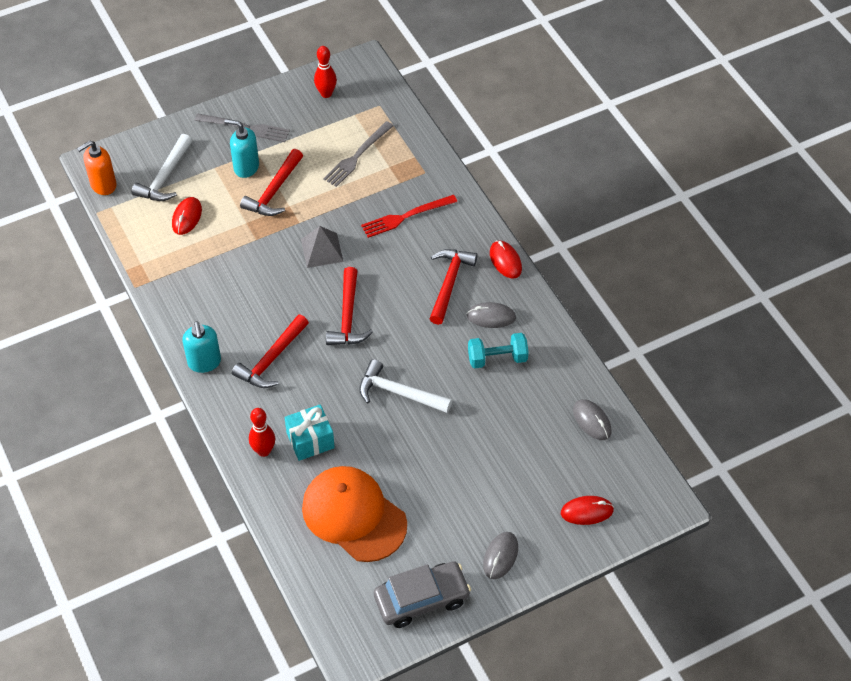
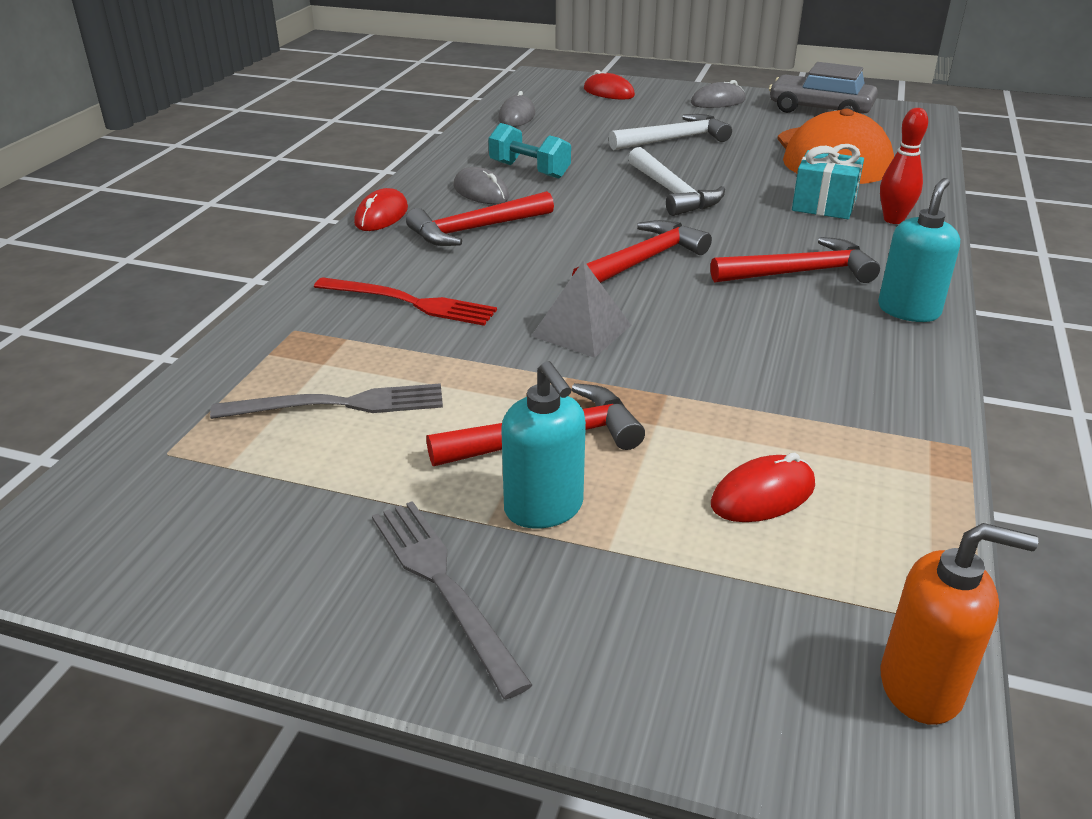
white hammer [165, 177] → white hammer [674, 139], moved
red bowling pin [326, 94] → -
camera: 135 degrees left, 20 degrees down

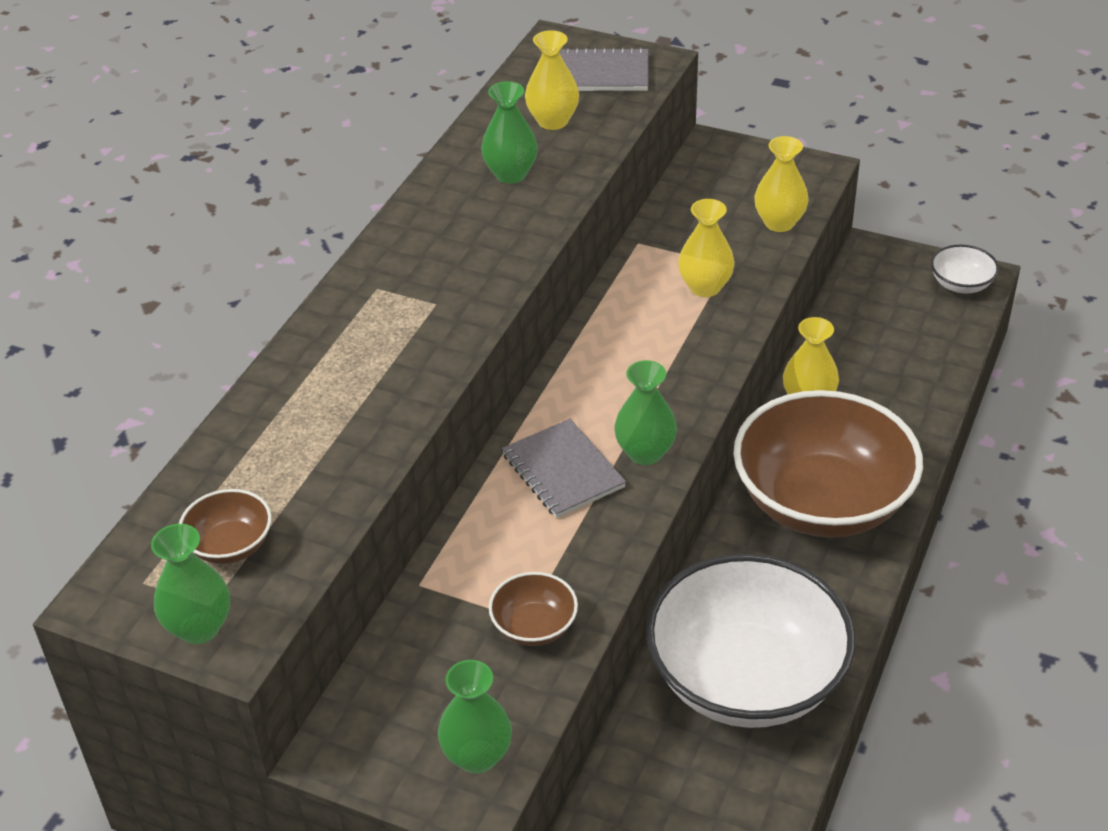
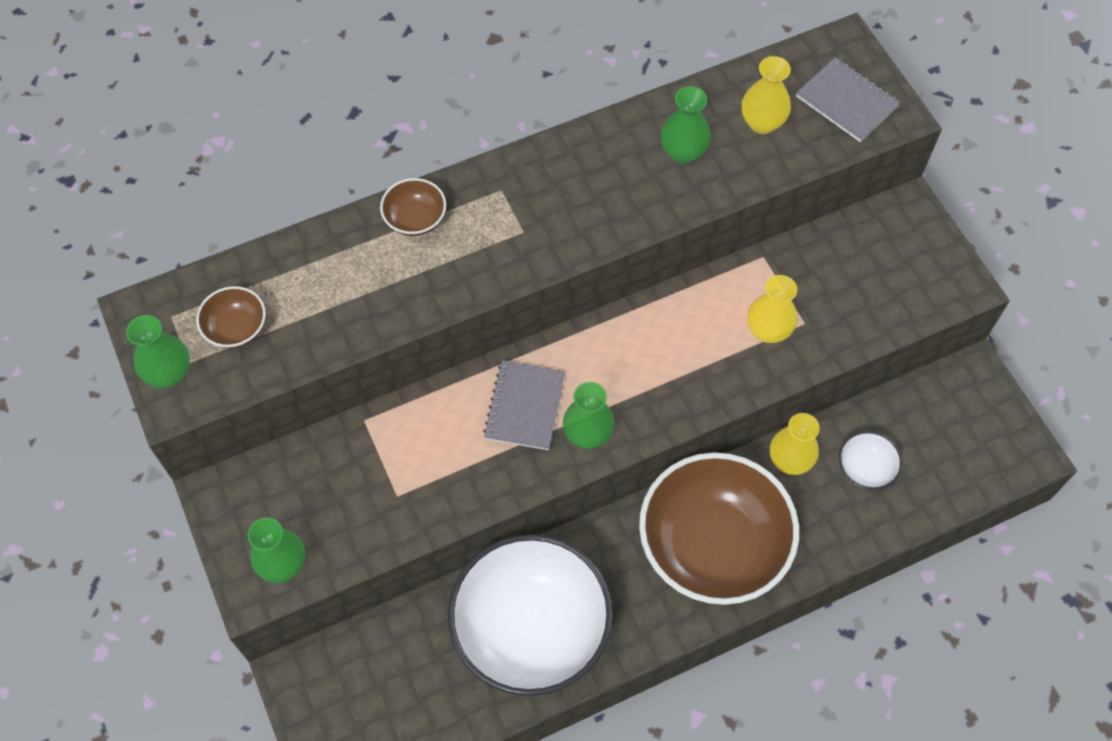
brown bowl [534, 626] → brown bowl [415, 219], moved
white bowl [961, 284] → white bowl [865, 468], moved
yellow vase [779, 223] → -
camera: 40 degrees right, 20 degrees up

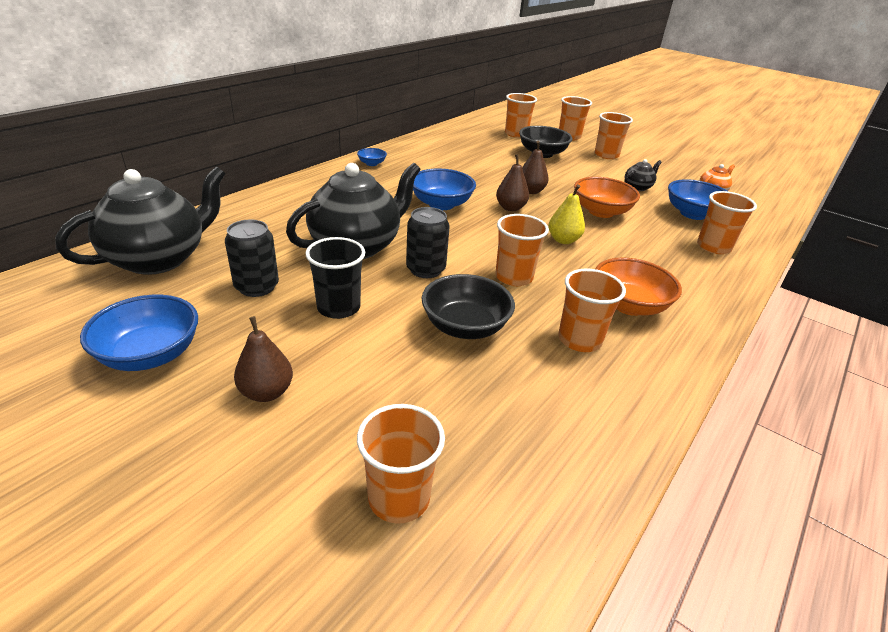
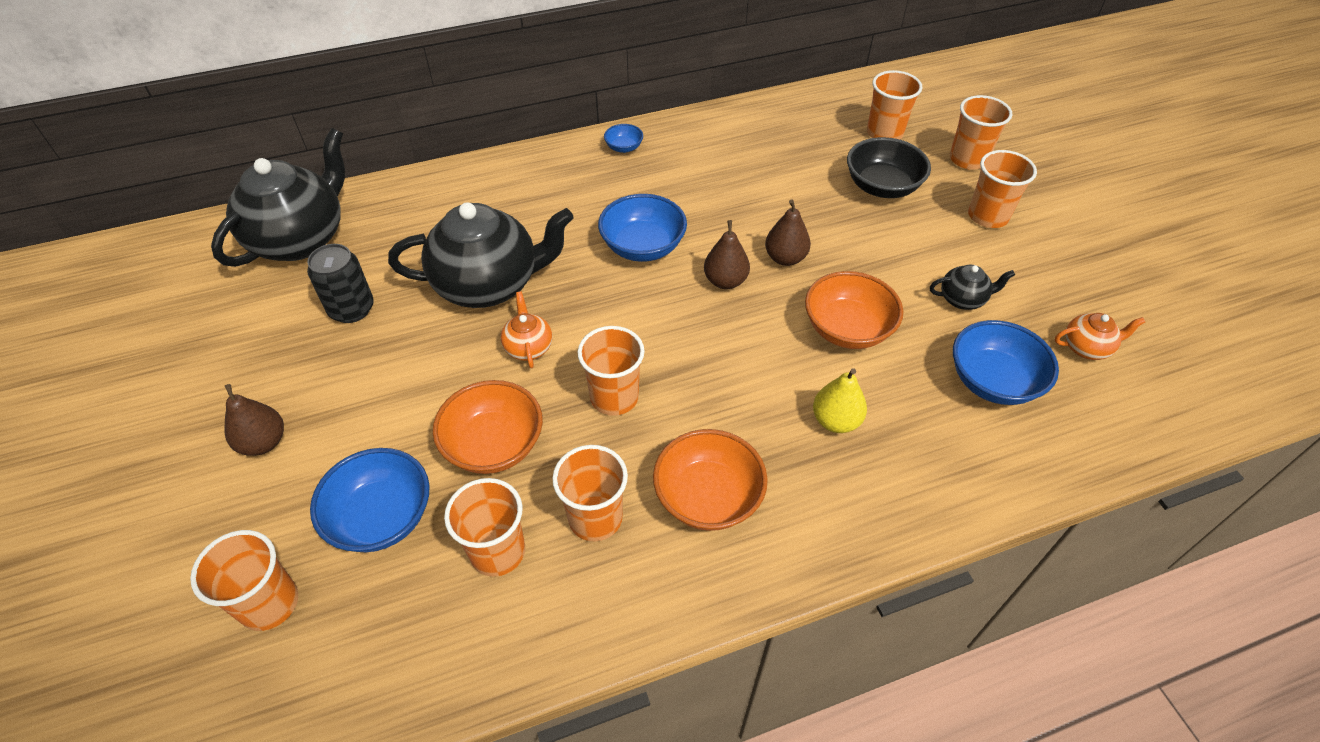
black teapot [159, 259] → black teapot [300, 239], 45 degrees counterclockwise
blue bowl [150, 355] → blue bowl [381, 517], moved
black bowl [465, 327] → orange bowl [494, 445]
orange cup [713, 247] → orange cup [497, 552], moved
black can [425, 269] → orange teapot [528, 347]
yellow pear [563, 240] → yellow pear [835, 421], moved
black cup [338, 307] → -
camera: 35 degrees right, 15 degrees up

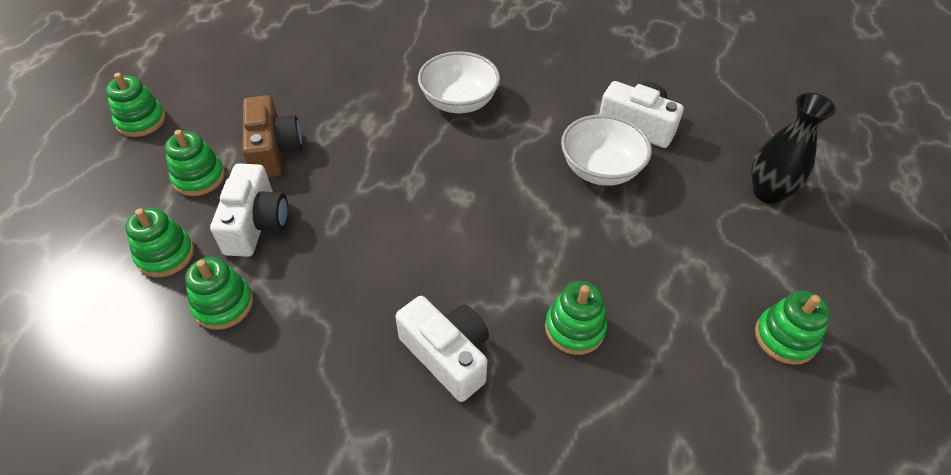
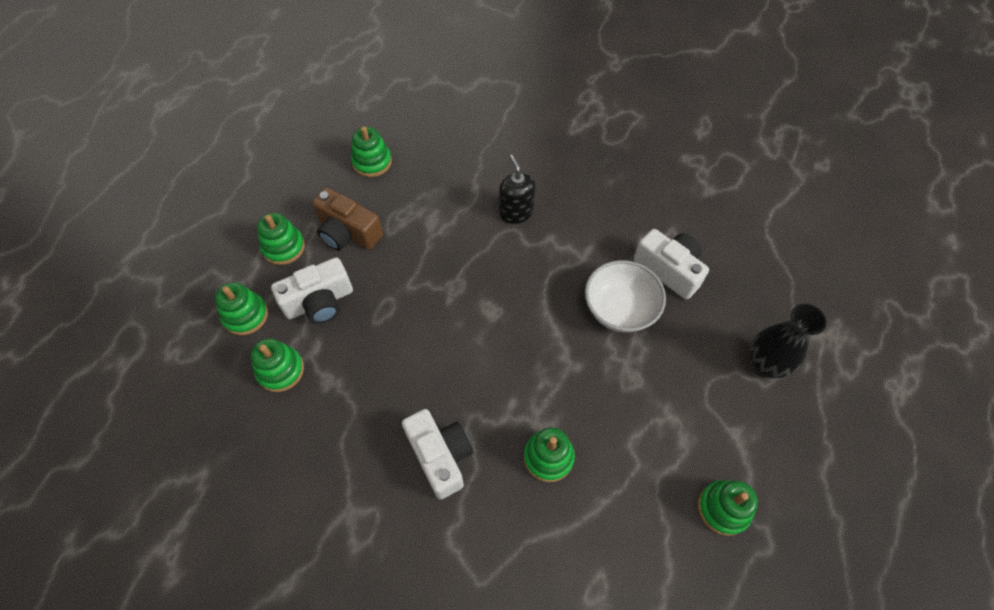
white camera [256, 224] → white camera [319, 302], 45 degrees clockwise
brown camera [273, 150] → brown camera [348, 232], 120 degrees clockwise
green stacking toy [141, 121] → green stacking toy [372, 162], moved
white bowl [459, 102] → black soap dispenser [516, 212]
camera: 15 degrees right, 10 degrees up

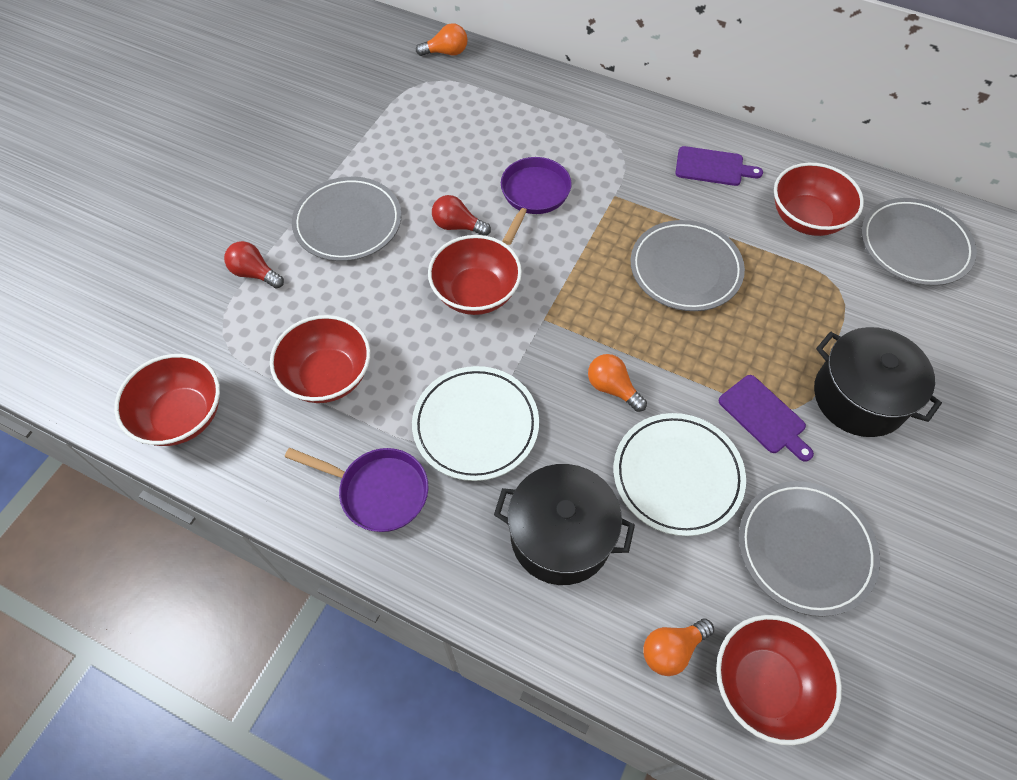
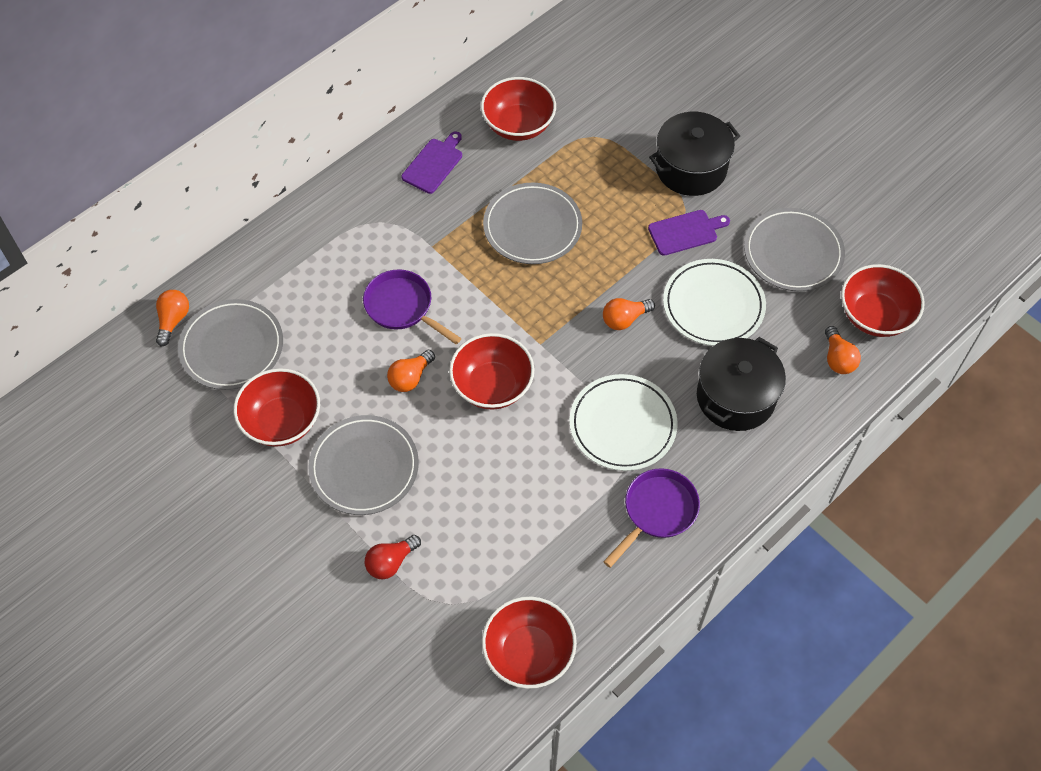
grey plate [914, 245] → grey plate [232, 347], moved
red bowl [328, 376] → red bowl [282, 421], moved
red light bulb [457, 226] → orange light bulb [410, 378]
camera: 70 degrees left, 0 degrees up

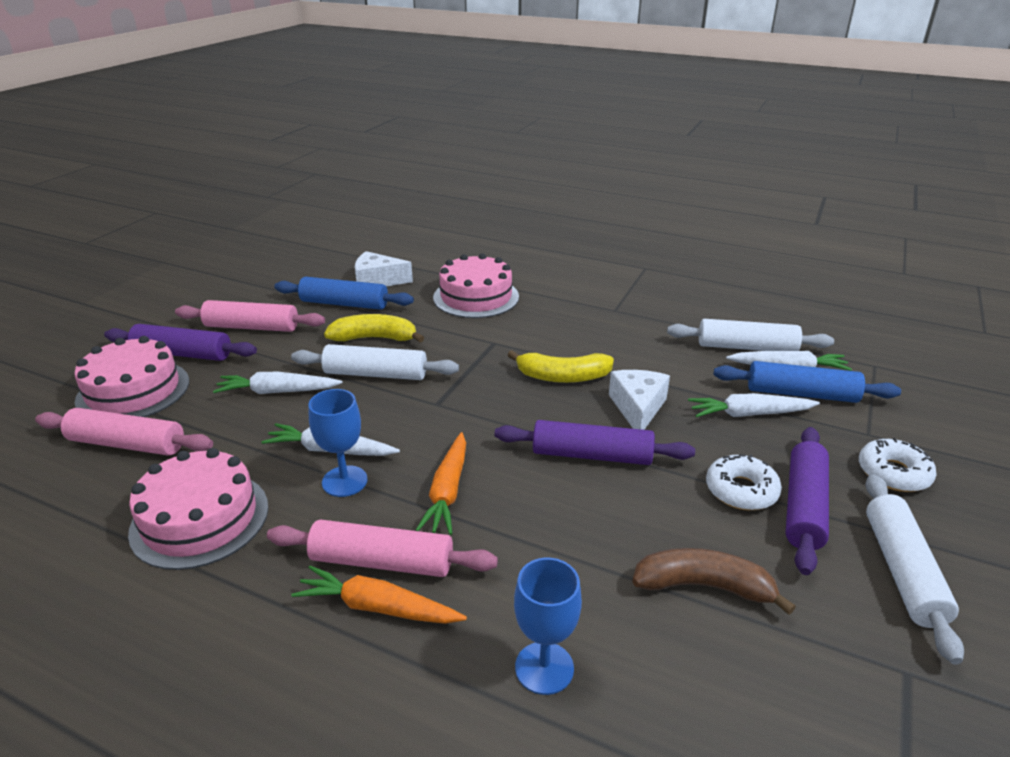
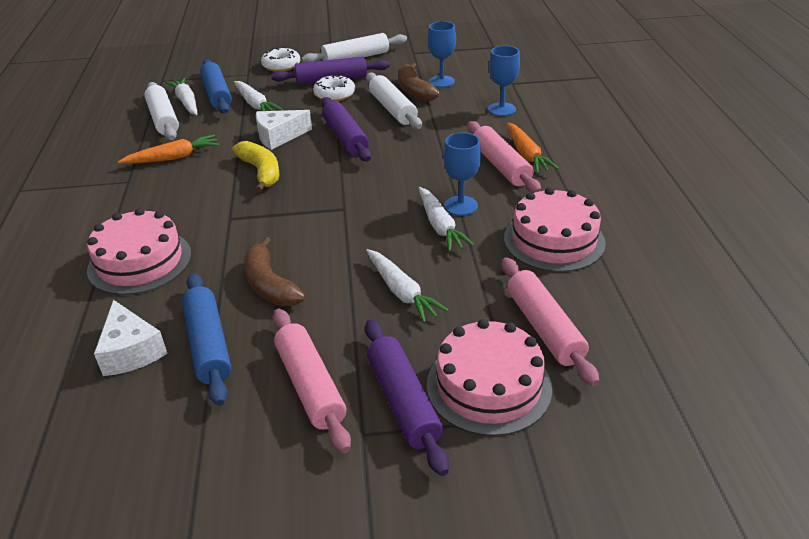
orange carrot [447, 491] → orange carrot [173, 158], moved
yellow banana [374, 338] → brown banana [269, 285]
white rolling pin [375, 374] → white rolling pin [393, 109], moved
- → blue goblet [441, 81]
camera: 120 degrees left, 5 degrees up

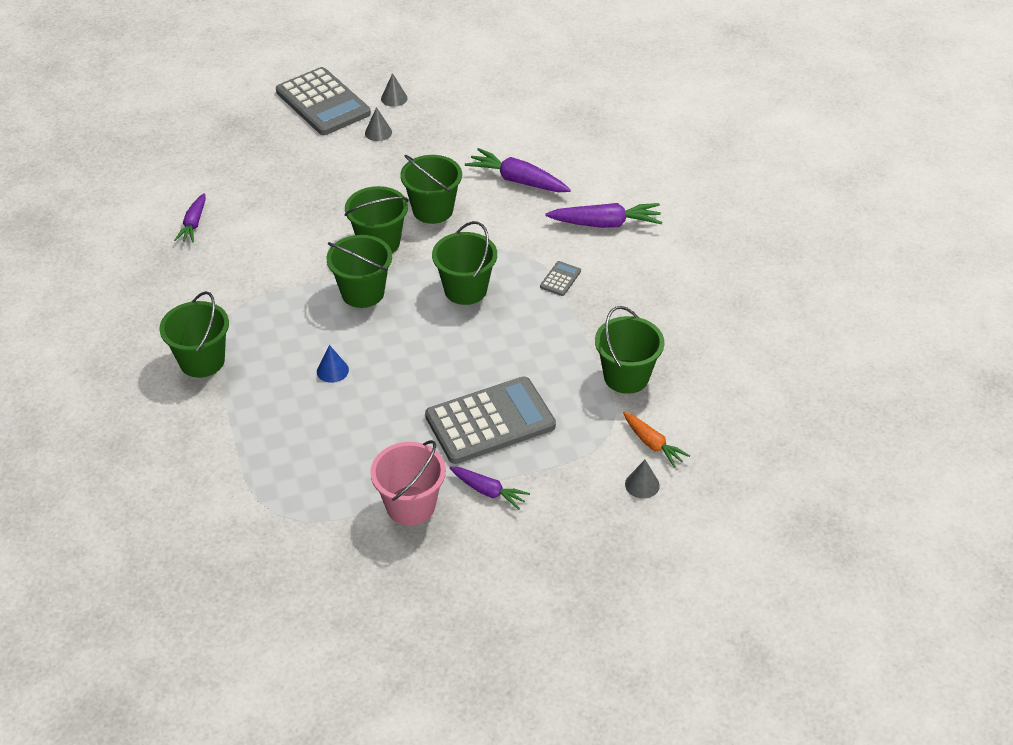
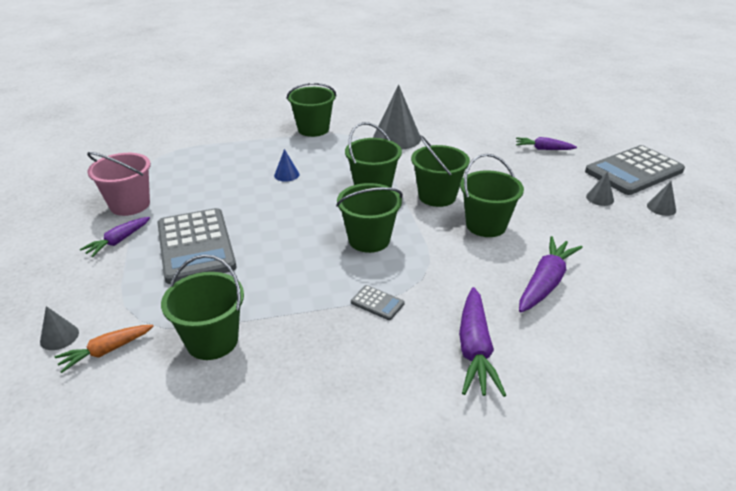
- → grey cone [396, 138]
purple carrot [193, 224] → purple carrot [543, 149], moved
camera: 95 degrees right, 10 degrees down

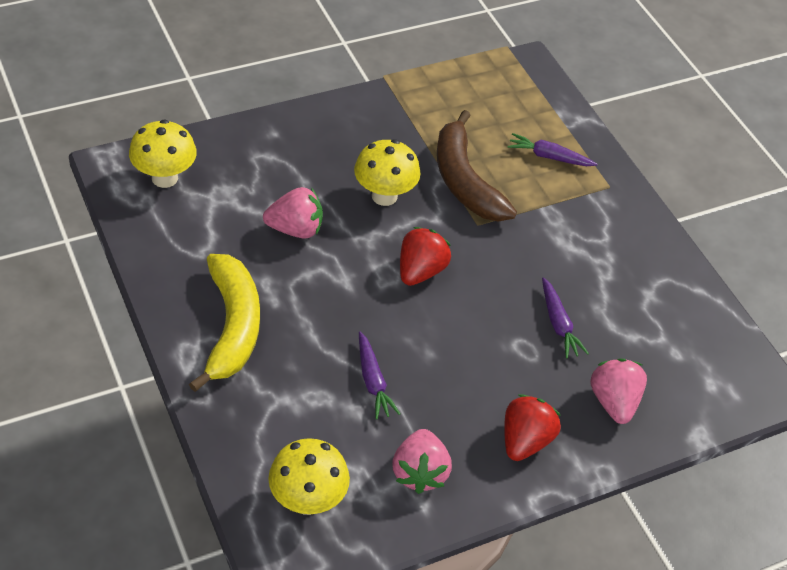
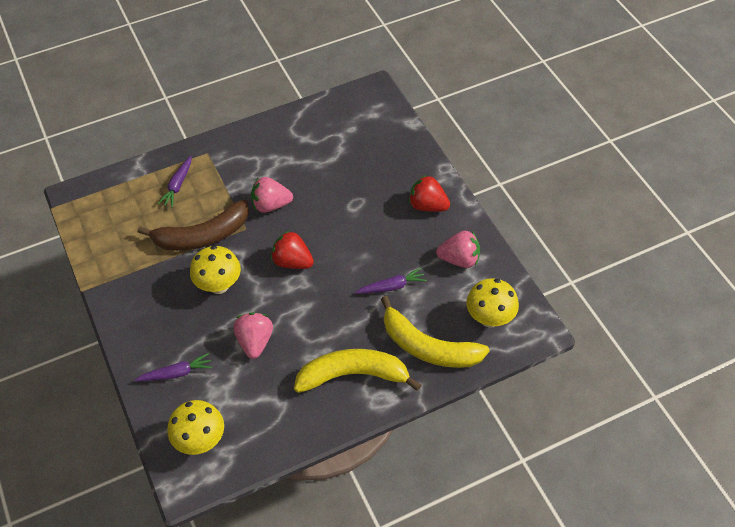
purple carrot [558, 324] → purple carrot [176, 373], moved
pink strawberry [613, 402] → pink strawberry [271, 205], moved
- → yellow banana [427, 347]
camera: 85 degrees left, 5 degrees up

